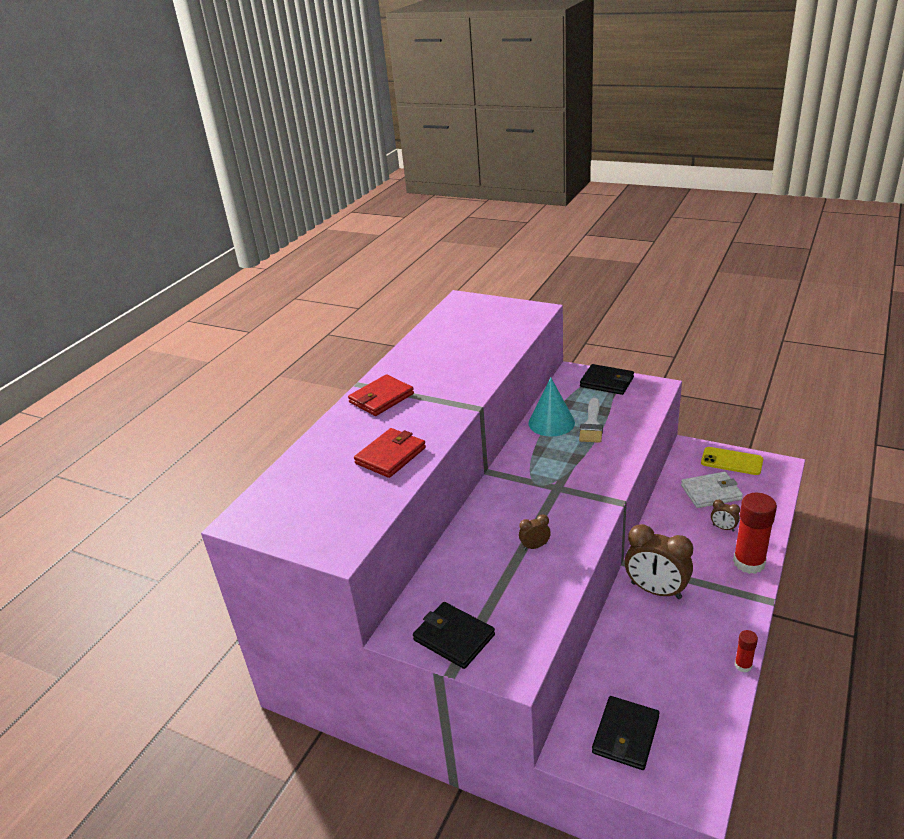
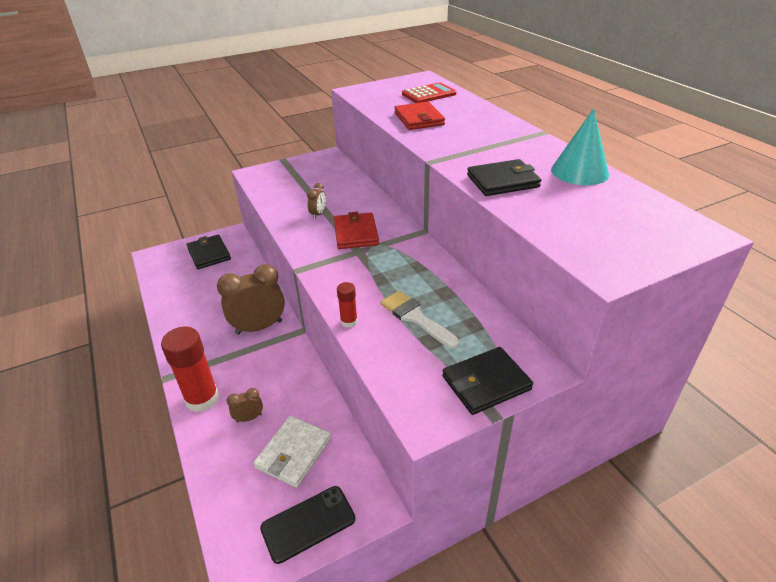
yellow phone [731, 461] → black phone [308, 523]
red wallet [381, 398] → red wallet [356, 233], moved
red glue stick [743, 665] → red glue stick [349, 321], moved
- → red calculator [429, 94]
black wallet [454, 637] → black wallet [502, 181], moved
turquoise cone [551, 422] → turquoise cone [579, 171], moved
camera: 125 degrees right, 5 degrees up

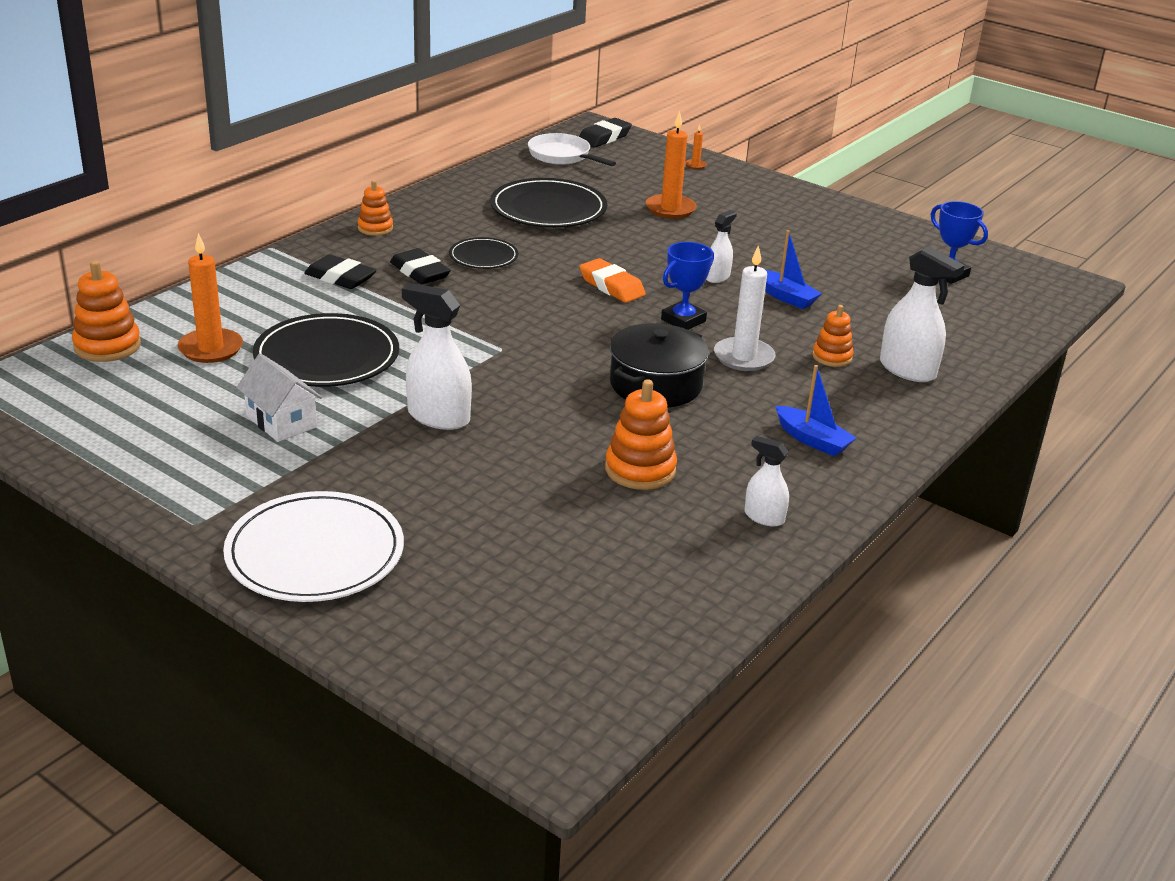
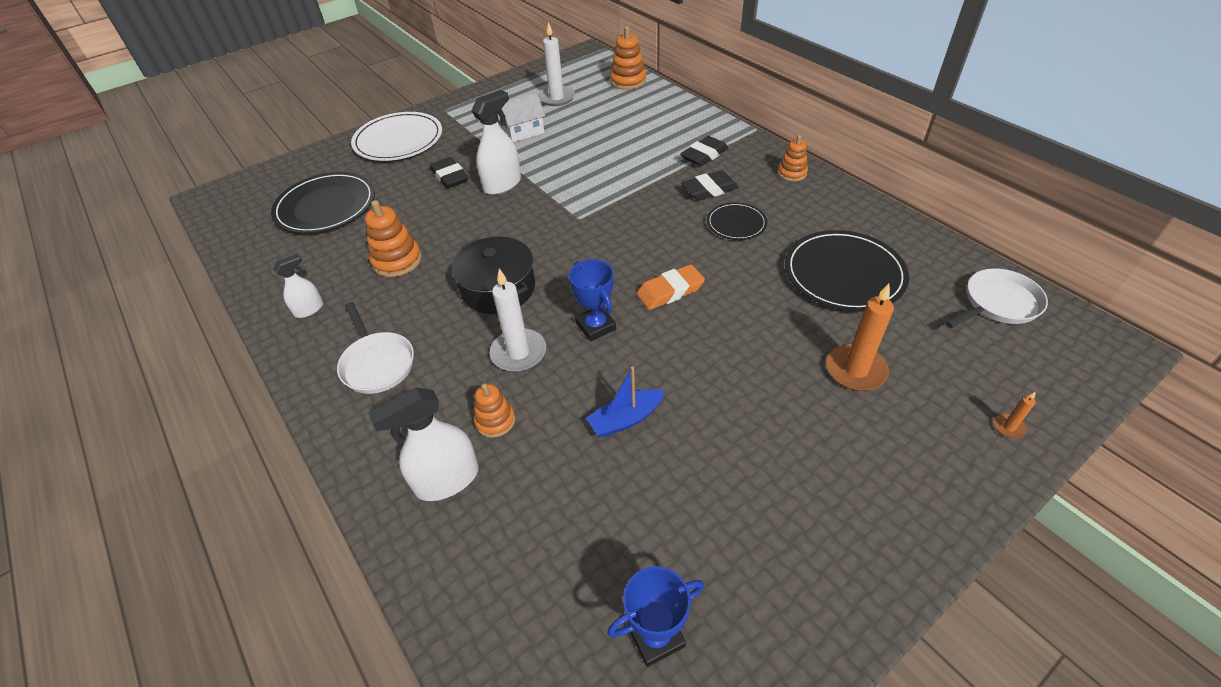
black plate [327, 356] → black plate [326, 206], moved
blue boat [812, 440] → white pan [377, 363]
black eraser [604, 138] → black eraser [449, 177], moved
- → white candle [557, 98]
orange candle [211, 349] → -
white spray bottle [717, 277] → -
camera: 110 degrees right, 15 degrees up

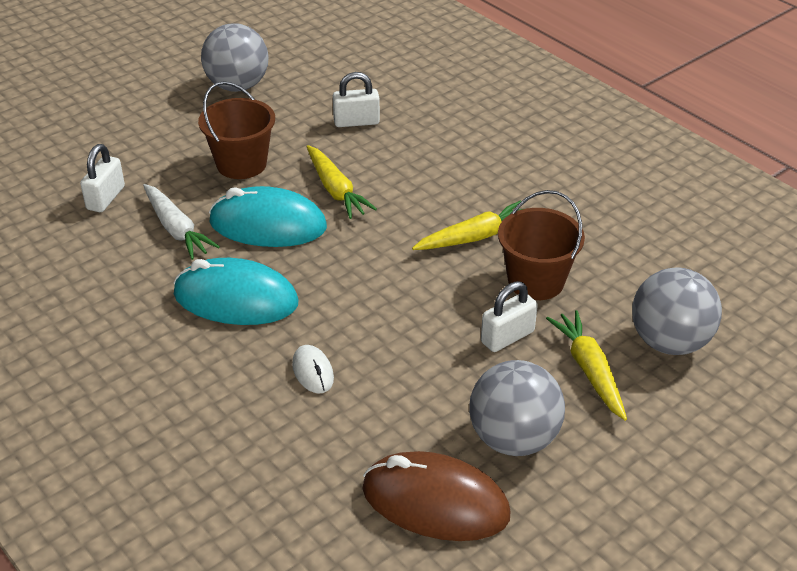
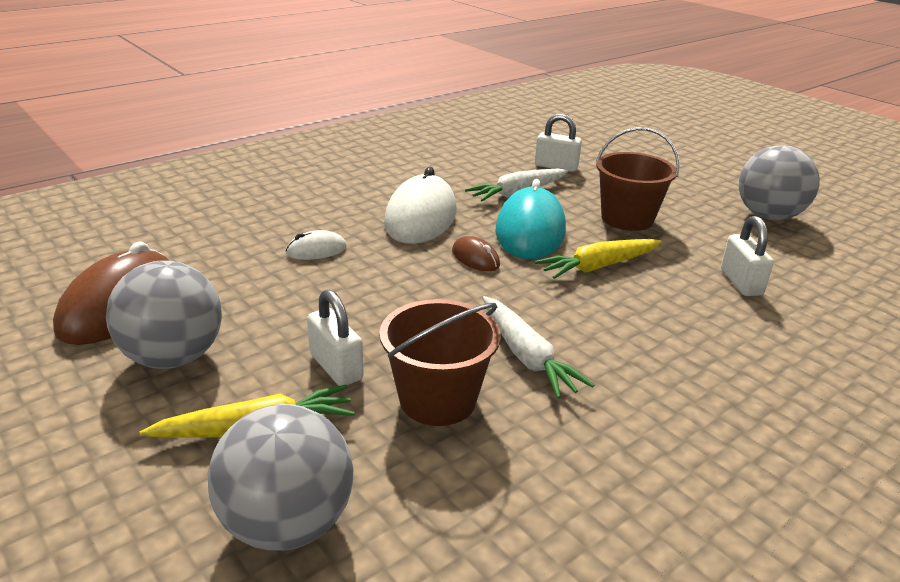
turquoise mouse [236, 299] → white mouse [420, 217]
- → brown mouse [475, 258]
yellow carrot [475, 237] → white carrot [526, 356]
camera: 90 degrees right, 10 degrees down

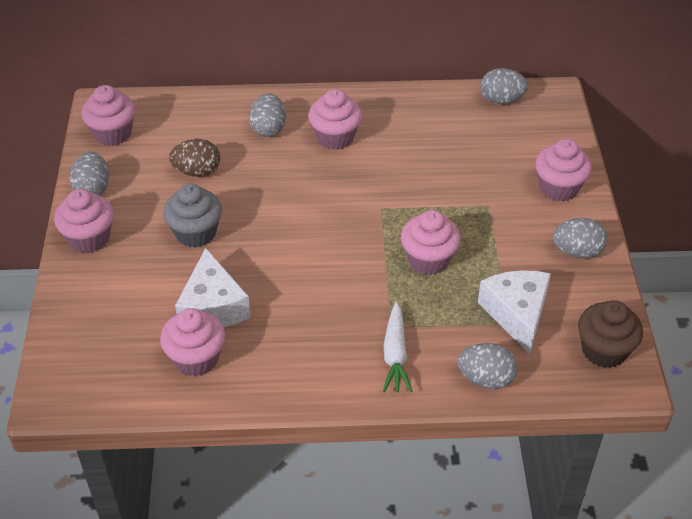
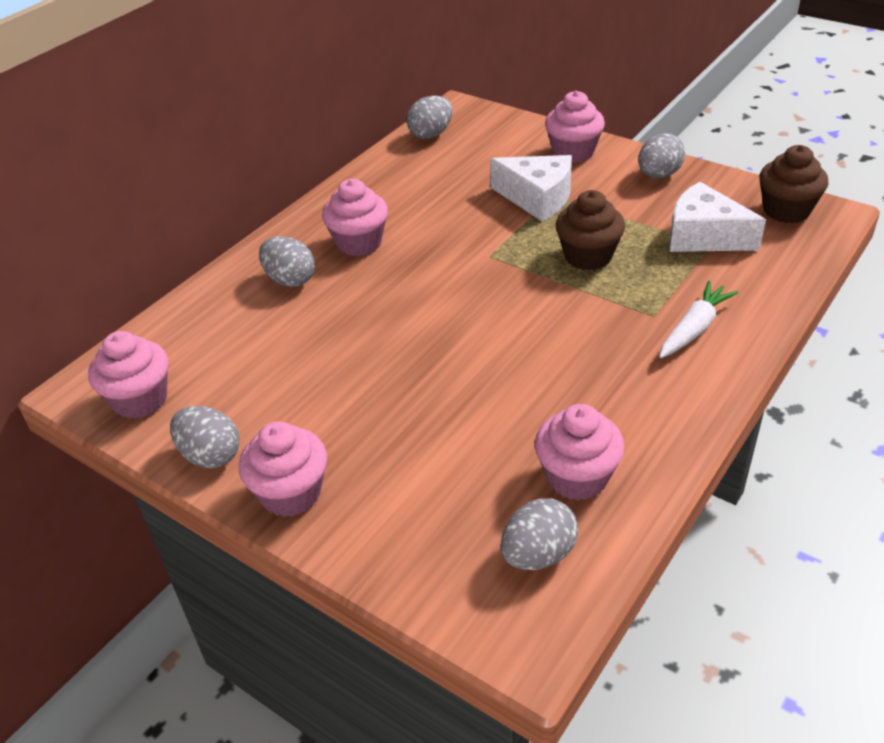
white cheese [213, 306] → white cheese [537, 198], moved
grey egg [486, 379] → grey egg [538, 555], moved
pink cupcake [428, 259] → brown cupcake [588, 256]
white carrot [395, 355] → white carrot [694, 328], 90 degrees counterclockwise
grey cupcake [196, 233] → -
brown egg [197, 171] → -
camera: 50 degrees left, 5 degrees down

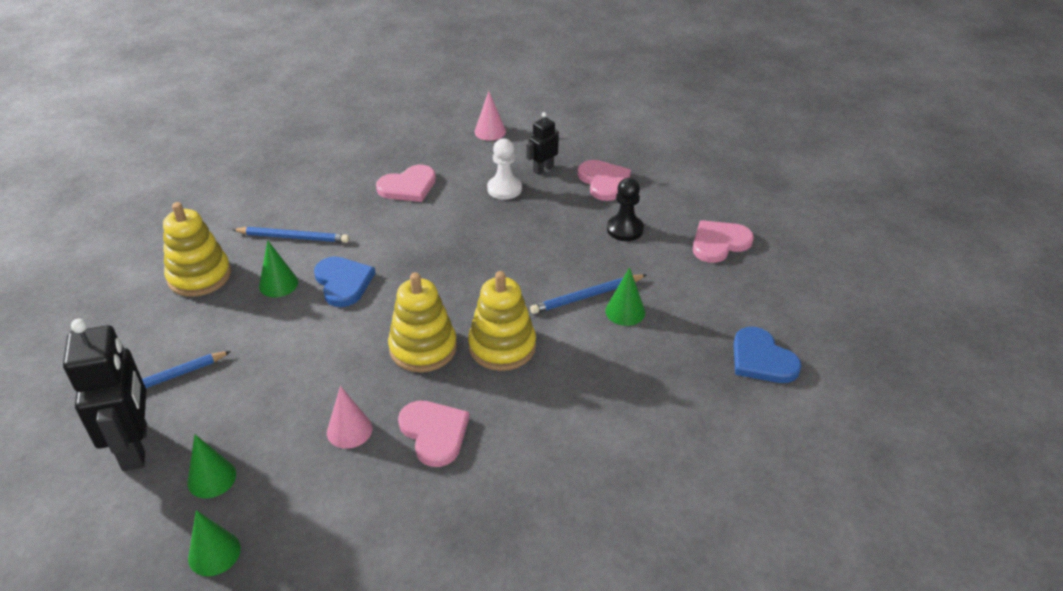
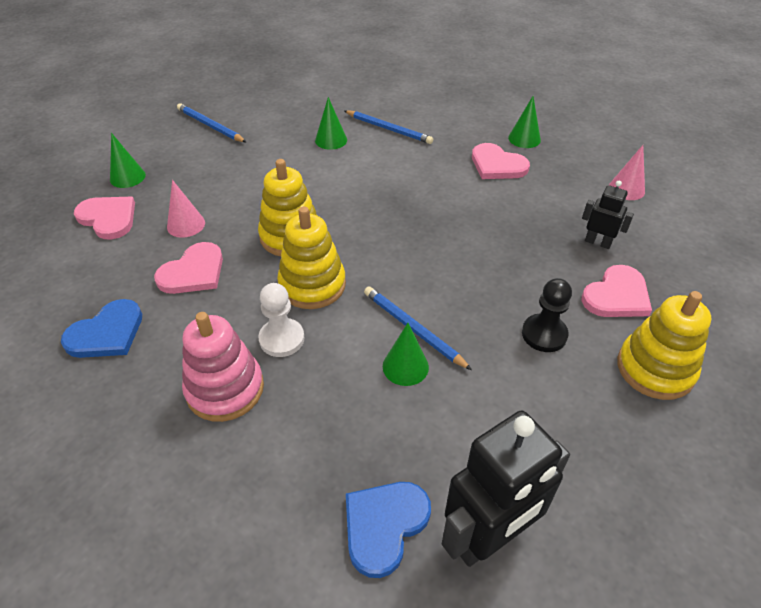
blue heart [343, 282] → blue heart [107, 333], moved
pink heart [719, 243] → pink heart [108, 218], moved
- → pink stacking toy [225, 389]
white pawn [504, 189] → white pawn [282, 339], moved
blue pencil [293, 237] → blue pencil [388, 129], 45 degrees counterclockwise
black robot [136, 447] → black robot [488, 537], moved
green cone [214, 553] → green cone [524, 139], moved
yellow stacking toy [199, 276] → yellow stacking toy [655, 369], moved
camera: 70 degrees right, 5 degrees up

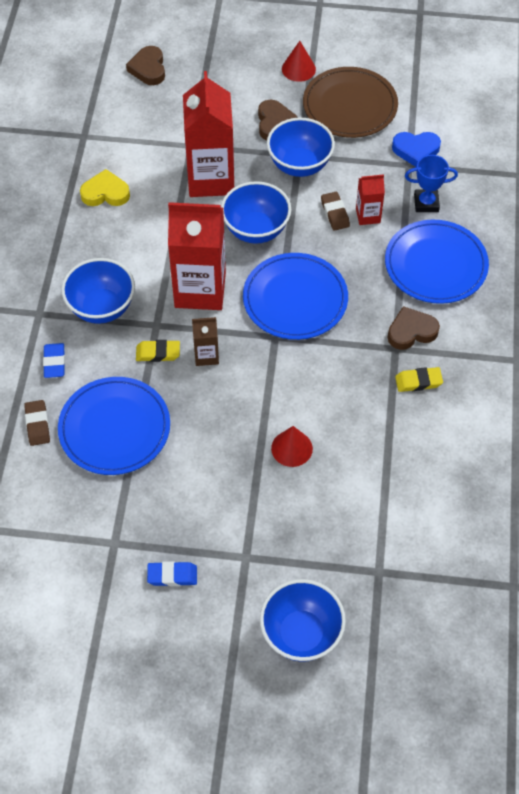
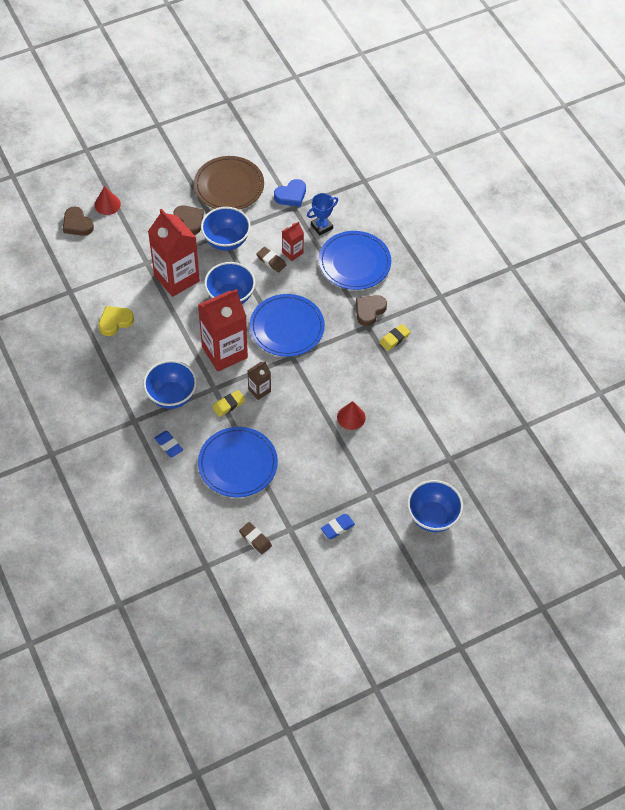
red cone [298, 69] → red cone [107, 204], moved
brown eraser [37, 425] → brown eraser [255, 539], moved
camera: 35 degrees left, 0 degrees up

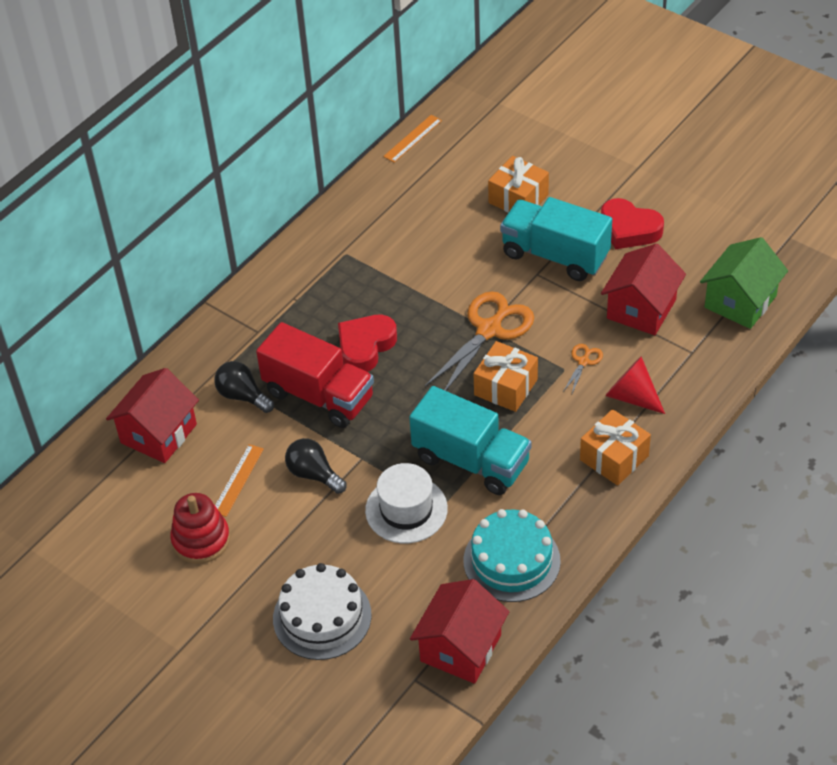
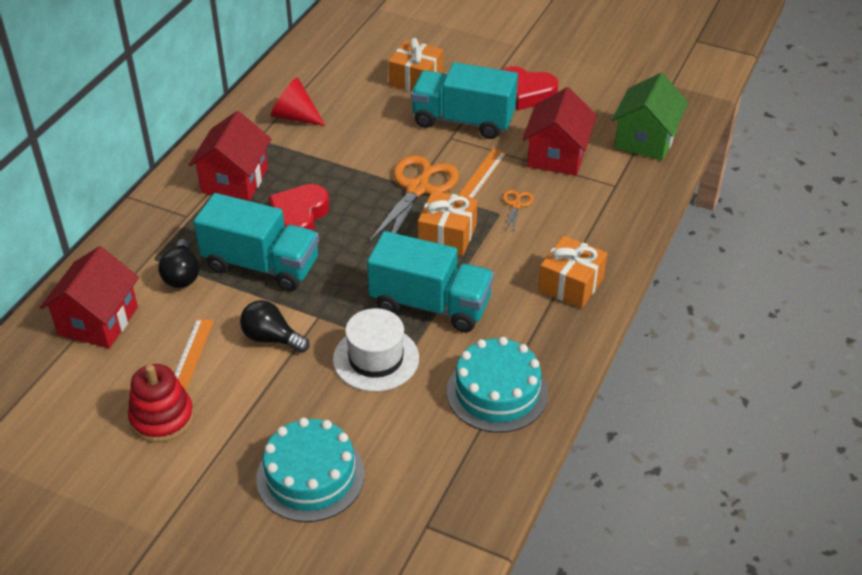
black light bulb [243, 396] → black light bulb [182, 275], 120 degrees counterclockwise
red house [460, 648] → red house [234, 180], moved
red truck [319, 395] → turquoise truck [261, 265]
white cake [322, 616] → turquoise cake [310, 476]
red cone [631, 396] → red cone [295, 116], moved
orange ruler [412, 138] → orange ruler [482, 174], moved
camera: 15 degrees left, 5 degrees down

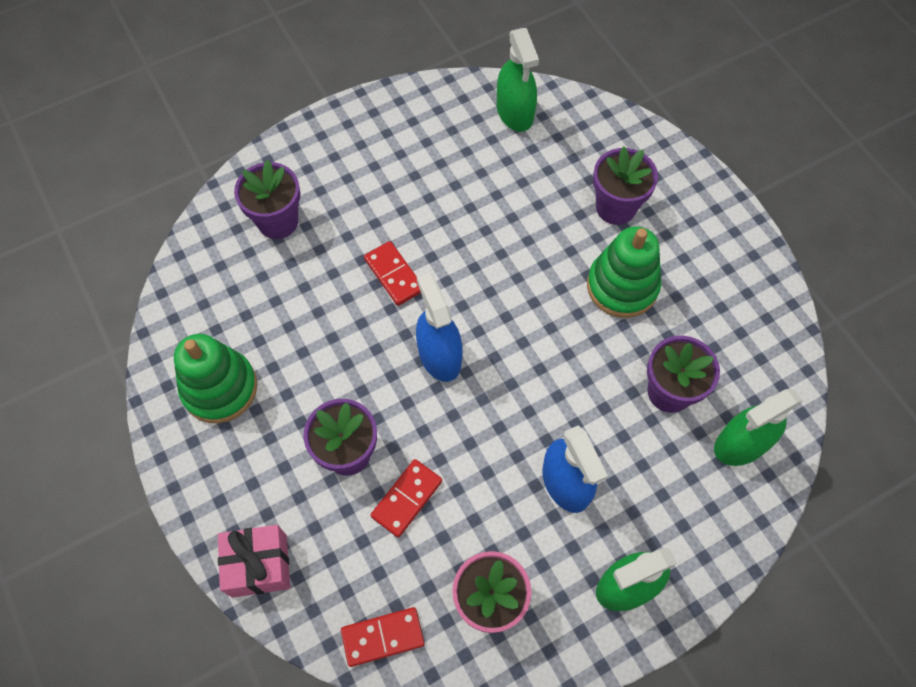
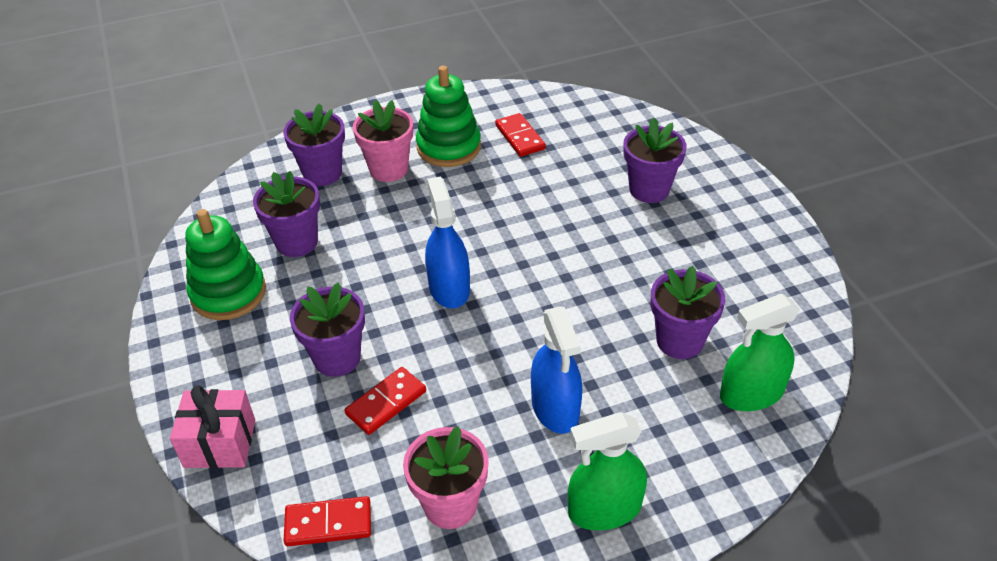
- → purple flower pot [296, 242]
- → pink flower pot [389, 169]
green stacking toy [622, 286] → green stacking toy [448, 147], moved
red domino [394, 275] → red domino [520, 137], moved
green spray bottle [515, 112] → -
camera: 10 degrees right, 20 degrees down

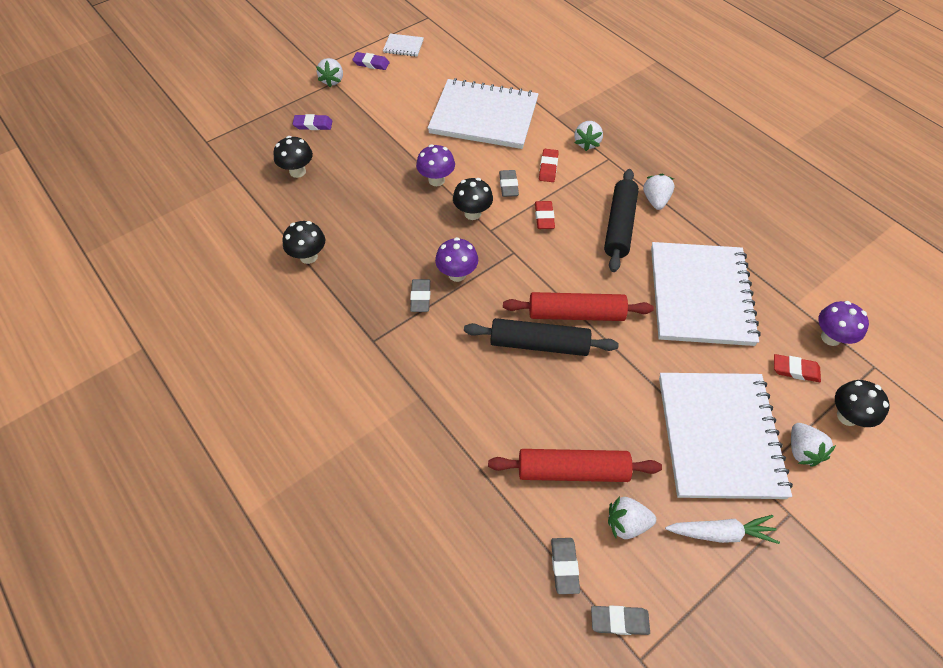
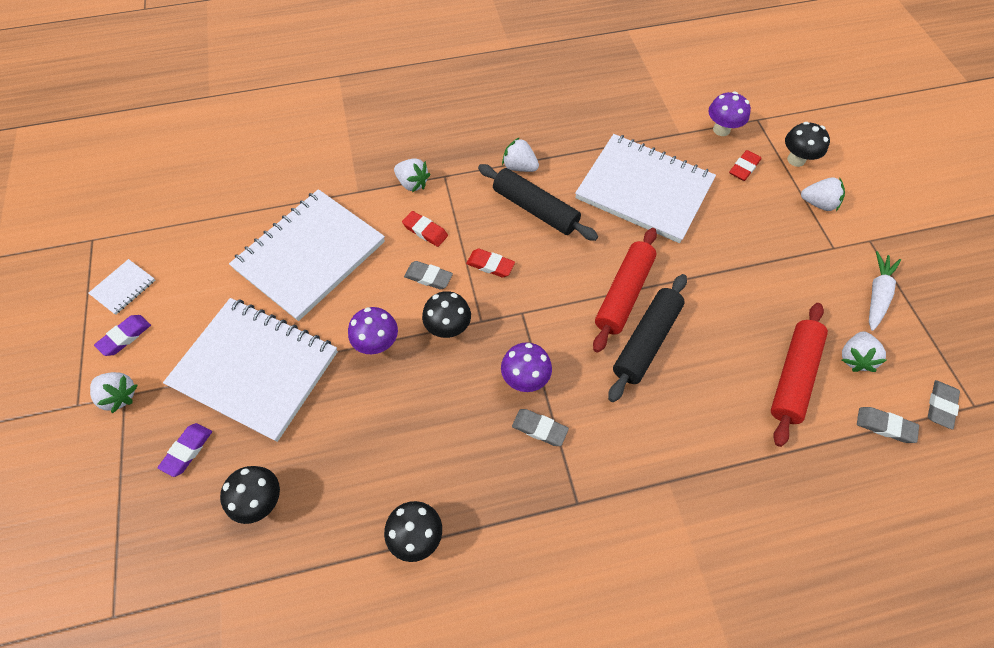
white notebook [719, 436] → white notebook [255, 368], moved
camera: 65 degrees left, 5 degrees up

